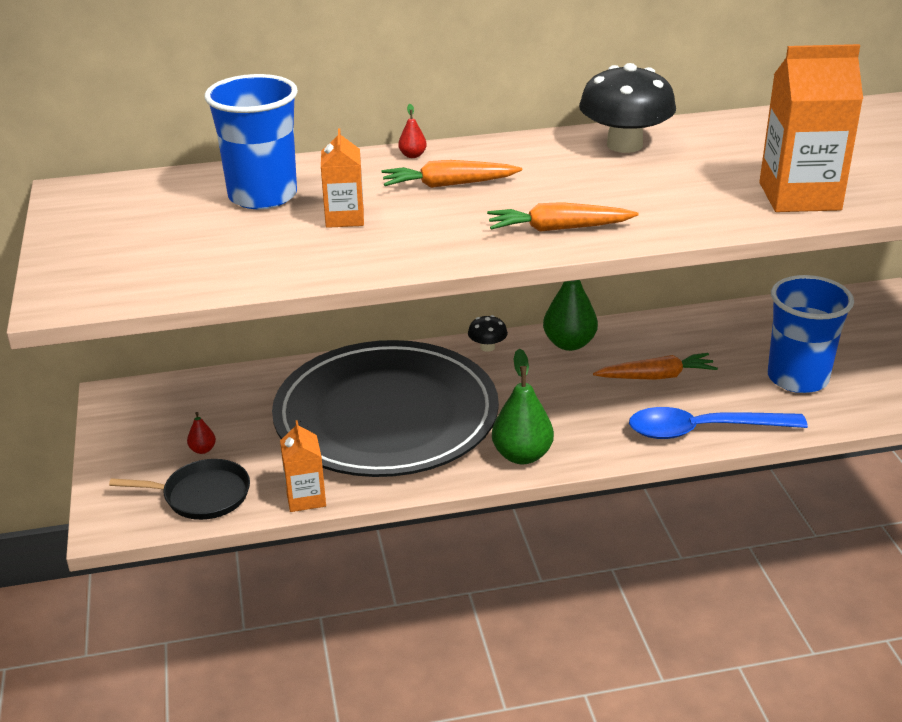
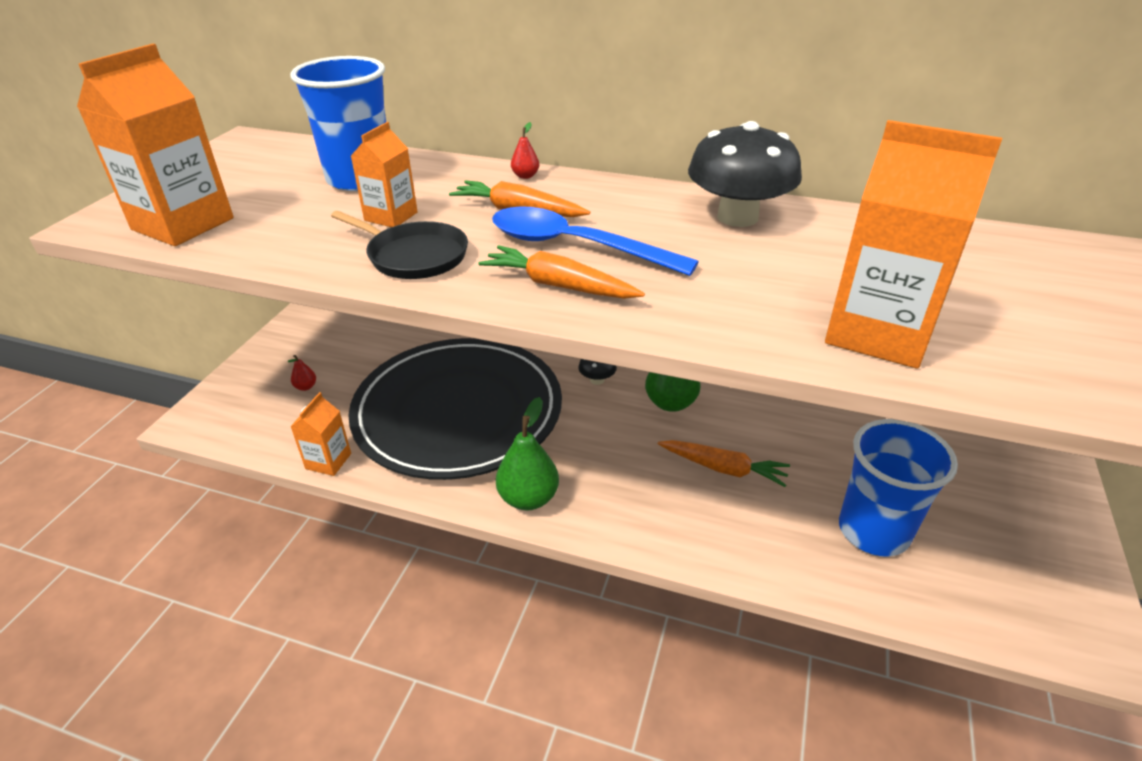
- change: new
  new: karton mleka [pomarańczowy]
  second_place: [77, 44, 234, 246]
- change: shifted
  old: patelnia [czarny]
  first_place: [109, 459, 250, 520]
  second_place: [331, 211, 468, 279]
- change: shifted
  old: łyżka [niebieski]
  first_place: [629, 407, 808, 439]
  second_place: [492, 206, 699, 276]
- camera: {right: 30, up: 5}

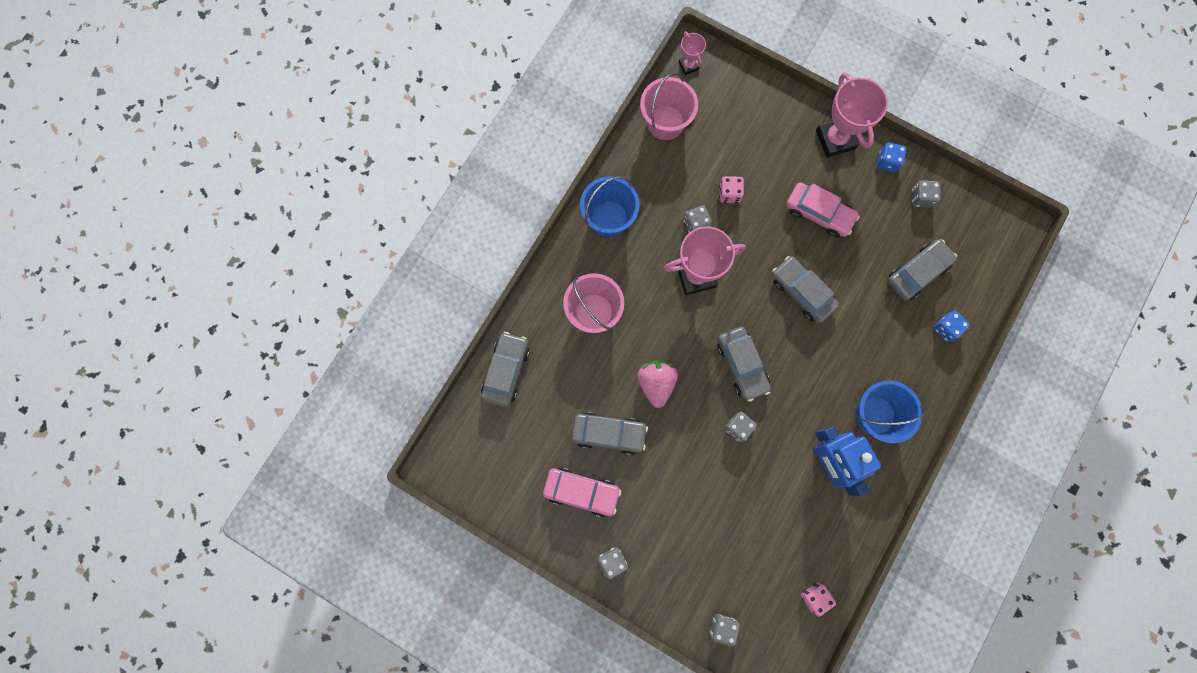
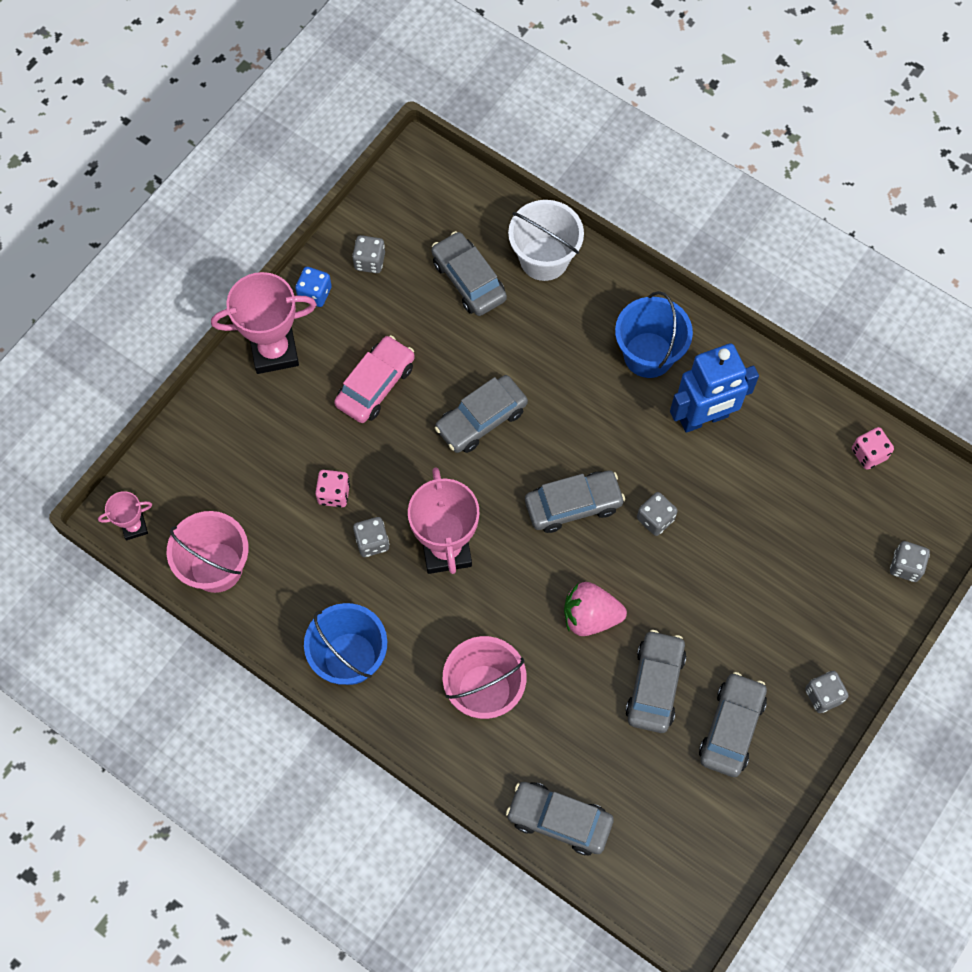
- change: swapped
  old: kostka do gry [niebieski]
  new: wiadro [biały]
  first_place: [934, 311, 970, 342]
  second_place: [508, 200, 584, 281]
- change: repainted
  old: samochód [różowy]
  new: samochód [szary]
  first_place: [543, 468, 621, 517]
  second_place: [699, 672, 767, 777]
- camera: {right: -85, up: -10}

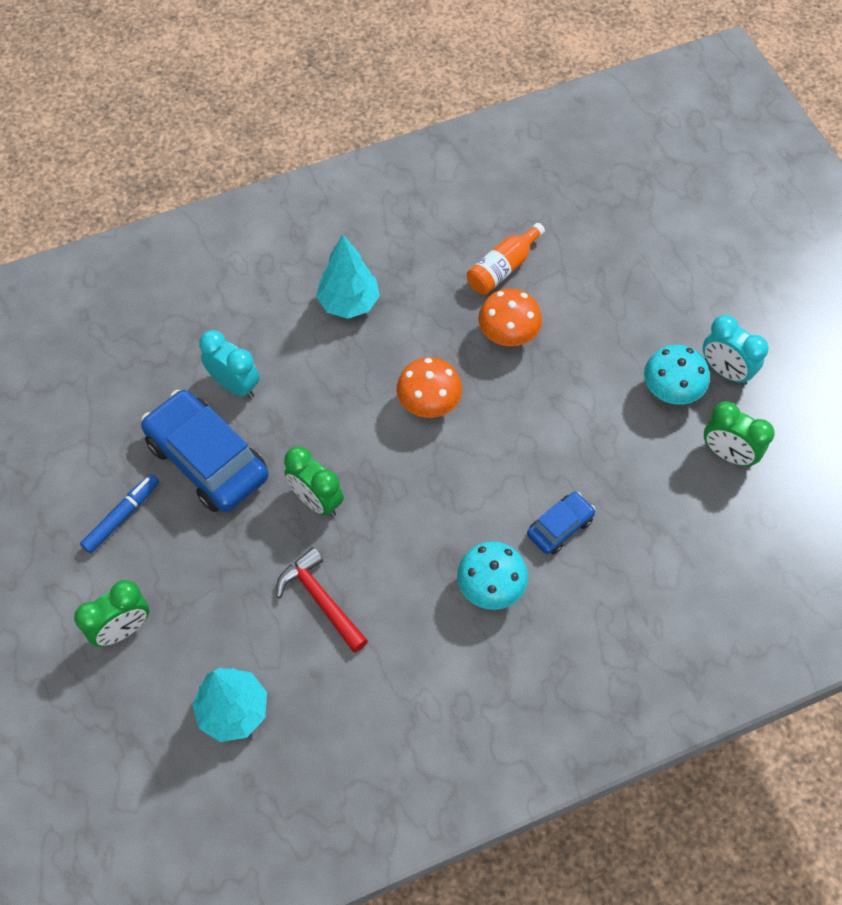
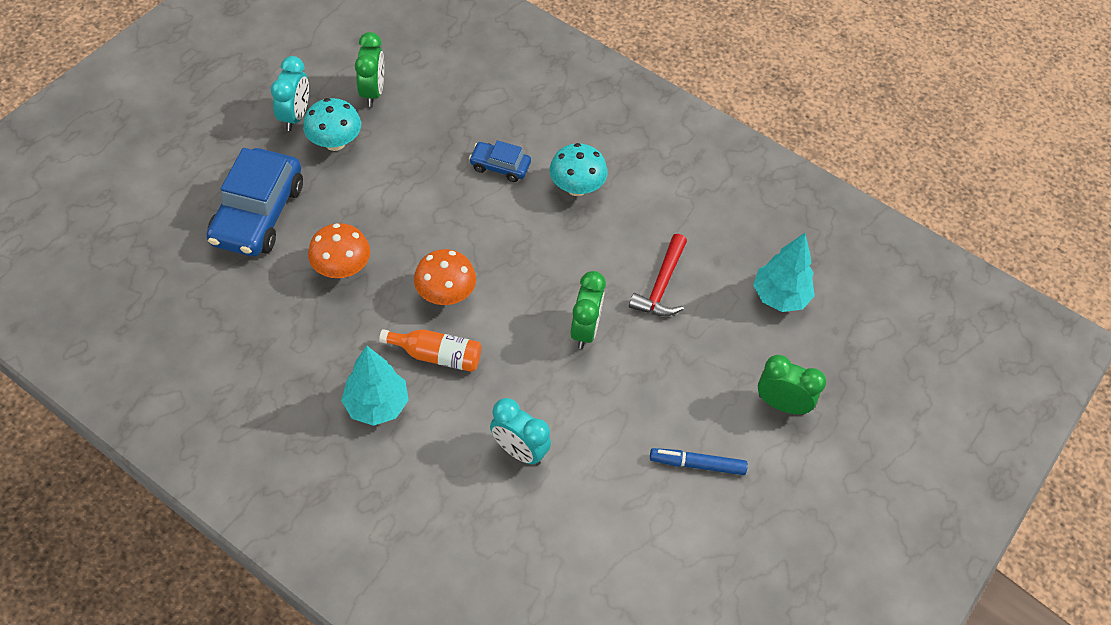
- change: shifted
  old: samochód [niebieski]
  first_place: [141, 390, 268, 512]
  second_place: [206, 148, 303, 256]
- change: shifted
  old: butelka [pomarańczowy]
  first_place: [467, 223, 545, 295]
  second_place: [379, 329, 481, 372]
- change: rotated
  old: budzik [turkusowy]
  first_place: [199, 330, 260, 399]
  second_place: [490, 398, 551, 465]
  degrees: -60
- camera: {right: -125, up: -5}

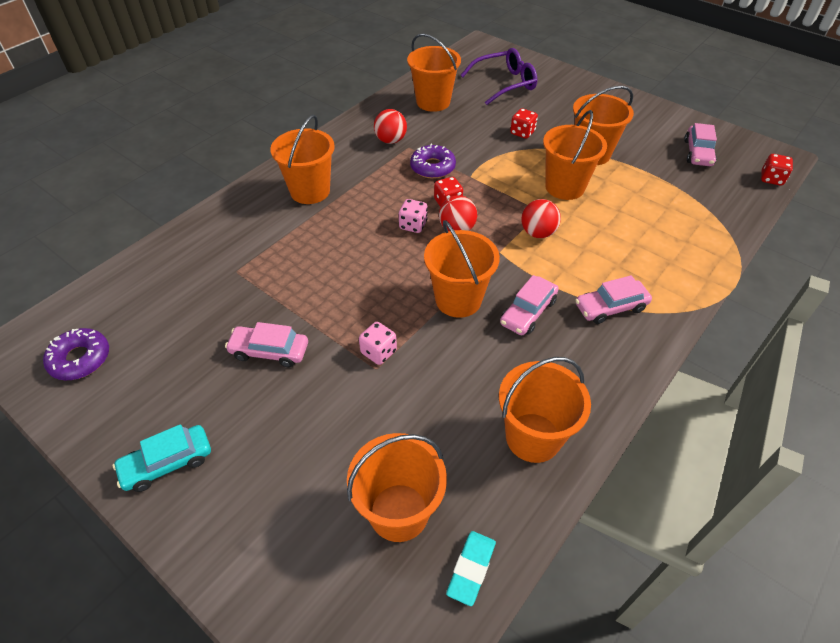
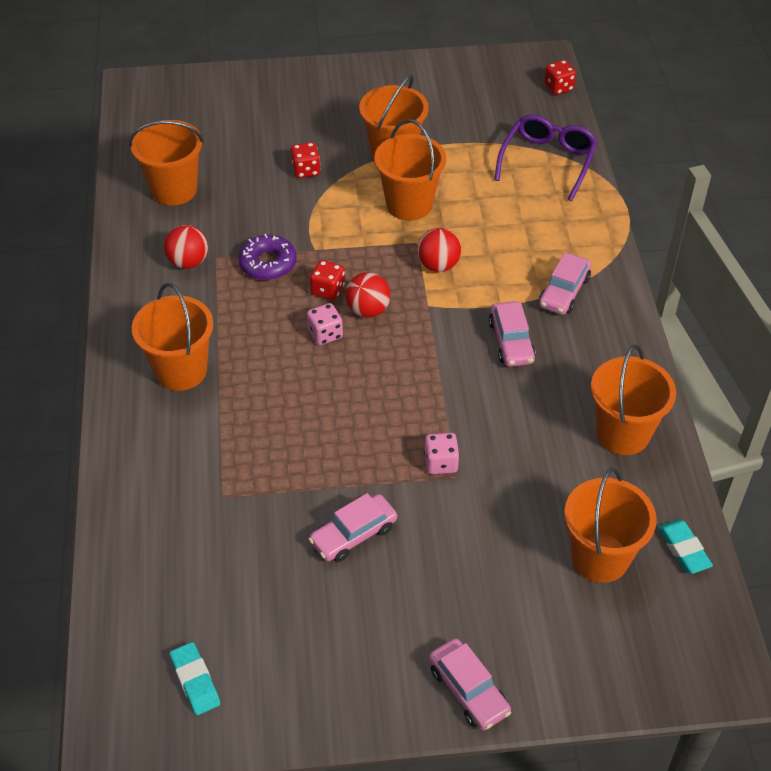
- change: swapped
  old: donut [fioletowy]
  new: gumka do mazania [turkusowy]
  first_place: [43, 328, 109, 380]
  second_place: [169, 642, 220, 715]
- change: shifted
  old: samochód [różowy]
  first_place: [684, 123, 717, 166]
  second_place: [429, 638, 511, 730]
- change: shifted
  old: okulary [fioletowy]
  first_place: [461, 48, 537, 105]
  second_place: [494, 114, 597, 201]
- change: gone
  old: samochód [turkusowy]
  first_place: [113, 424, 211, 492]
- change: gone
  old: wiadro [pomarańczowy]
  first_place: [424, 220, 500, 318]
- camera: {right: -45, up: 0}

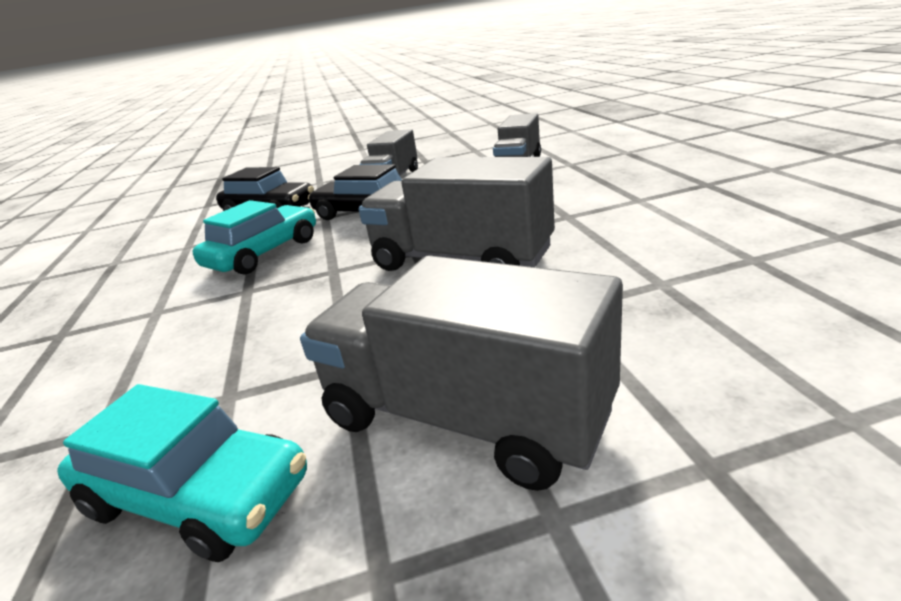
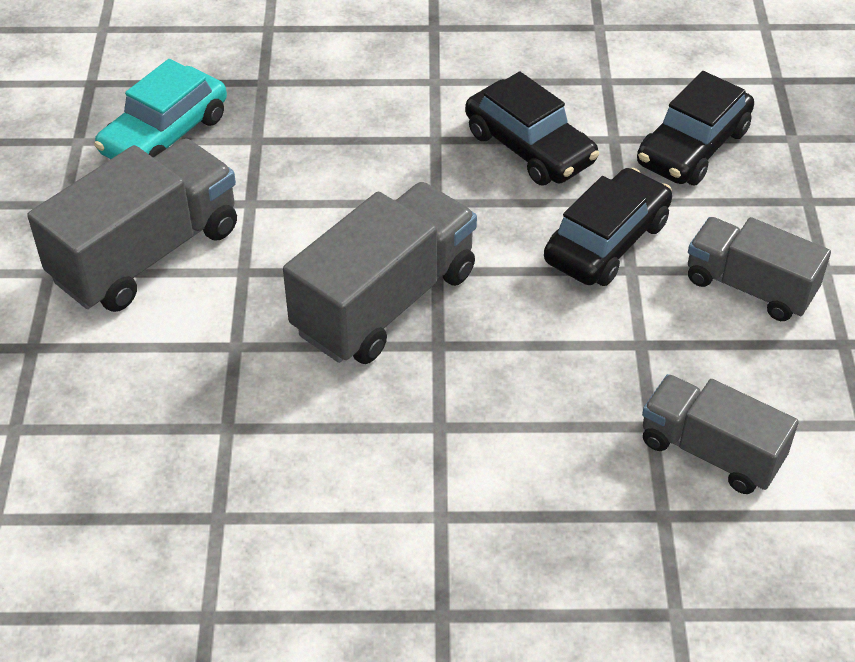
- change: repainted
  old: samochód [turkusowy]
  new: samochód [czarny]
  first_place: [193, 200, 316, 275]
  second_place: [465, 71, 599, 185]
- camera: {right: 100, up: 20}

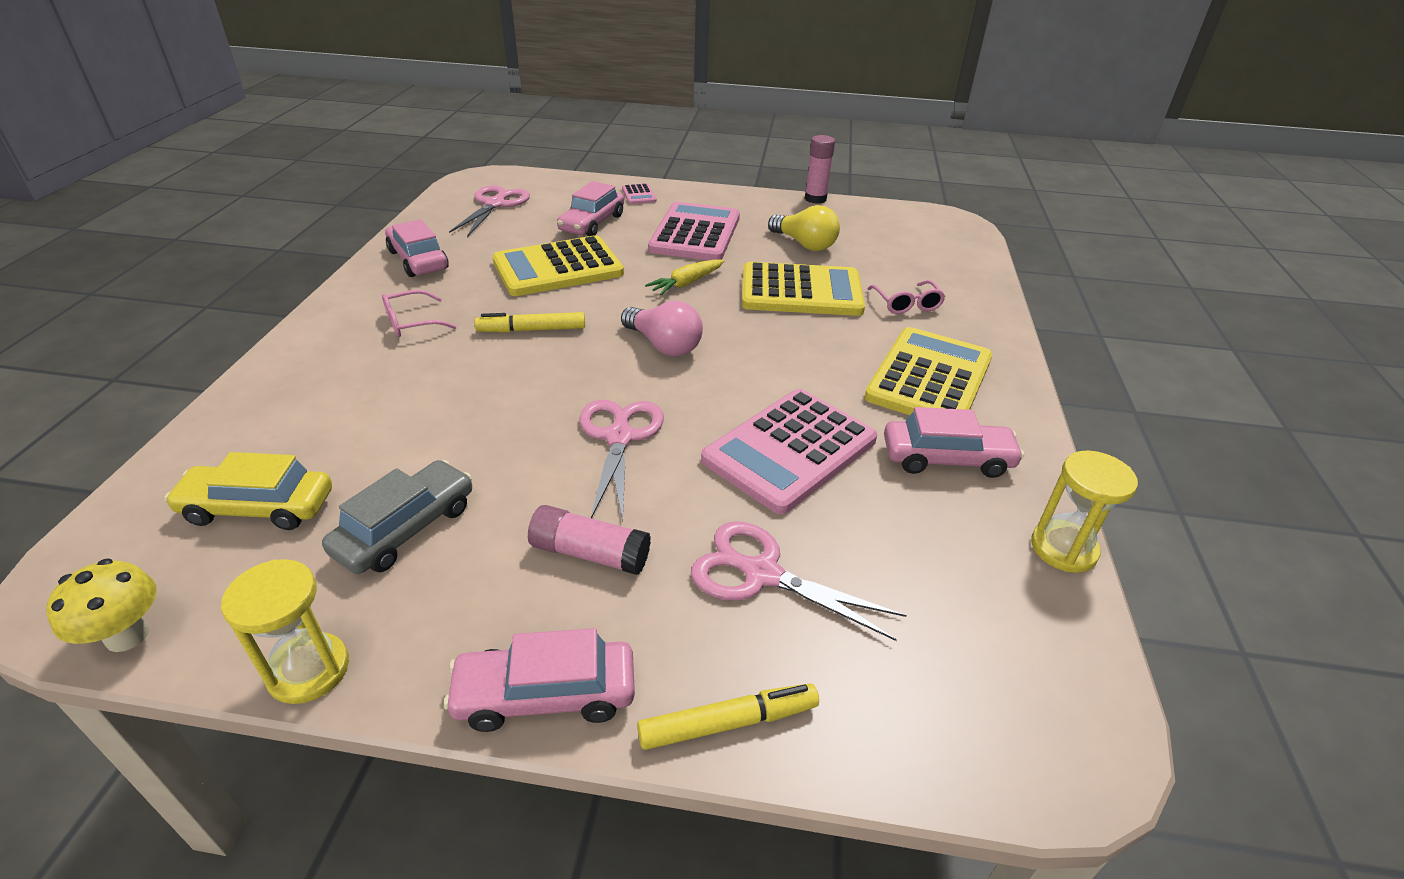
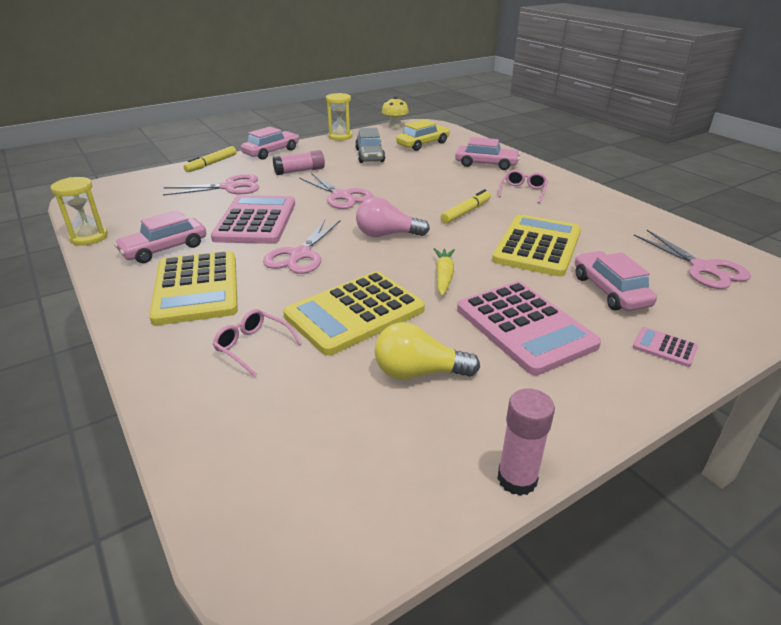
- change: new
  new: nożyczki [różowy]
  second_place: [263, 220, 340, 274]
- change: shifted
  old: samochód [różowy]
  first_place: [385, 219, 449, 277]
  second_place: [455, 137, 520, 170]
- camera: {right: 140, up: -5}

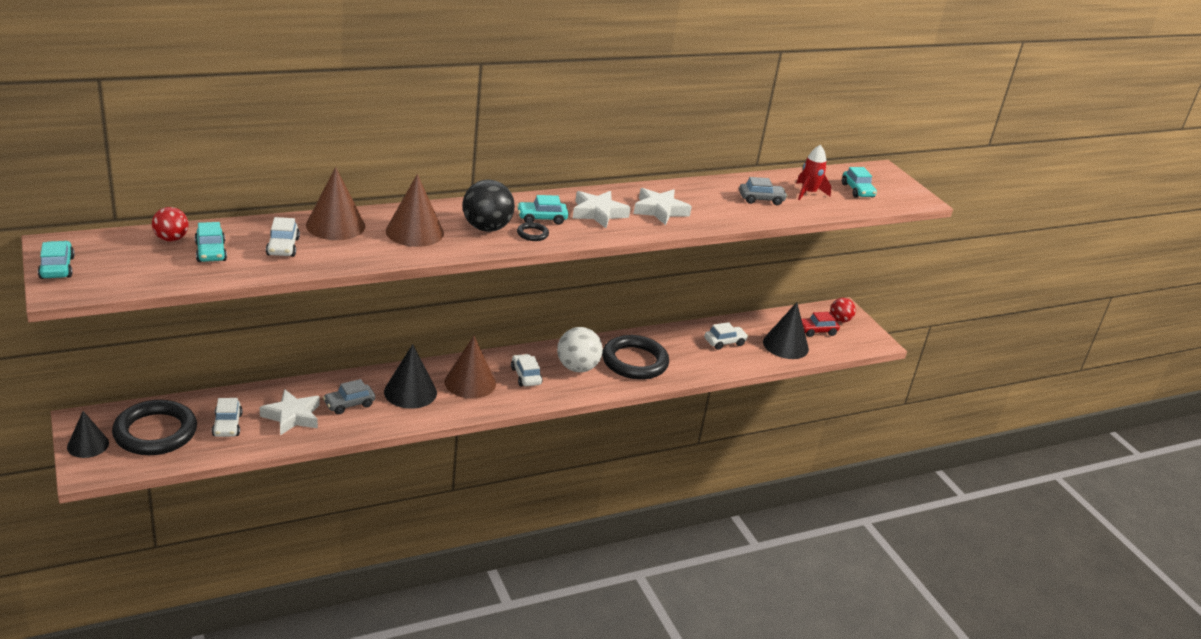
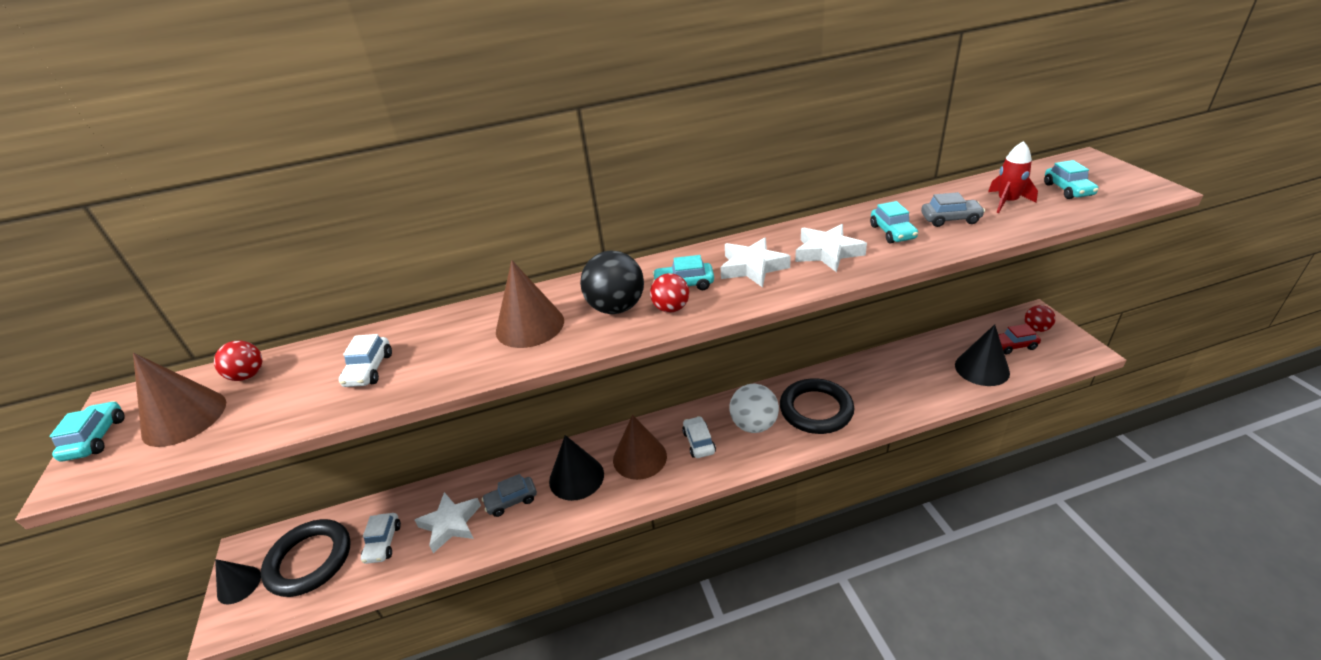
- change: shifted
  old: stożek [brązowy]
  first_place: [306, 167, 365, 240]
  second_place: [133, 353, 226, 447]
- change: swapped
  old: pierścień [czarny]
  new: piłka [czerwony]
  first_place: [517, 222, 549, 241]
  second_place: [650, 273, 689, 313]
- change: shifted
  old: samochód [turkusowy]
  first_place: [195, 222, 227, 262]
  second_place: [870, 201, 918, 243]
- change: gone
  old: samochód [biały]
  first_place: [704, 322, 748, 350]
- camera: {right: 15, up: 5}

